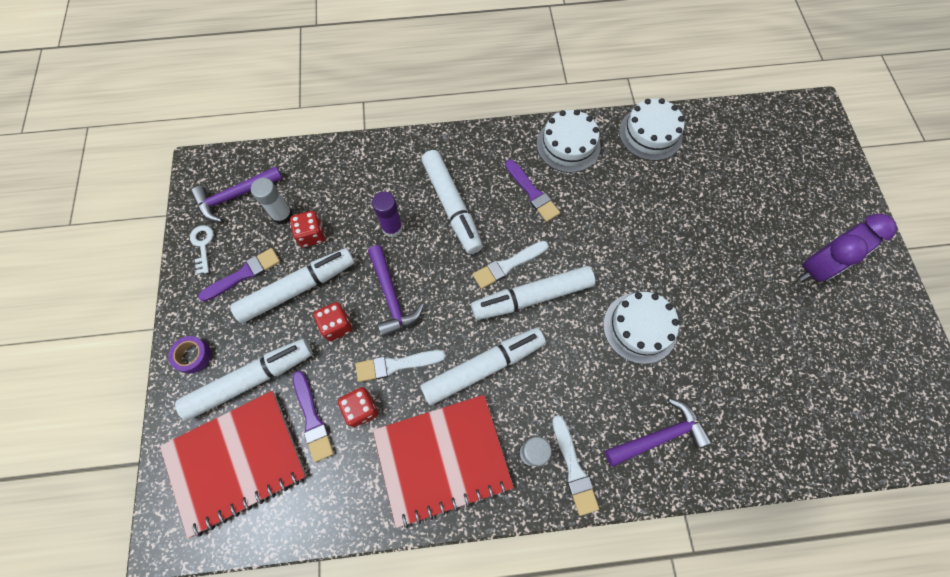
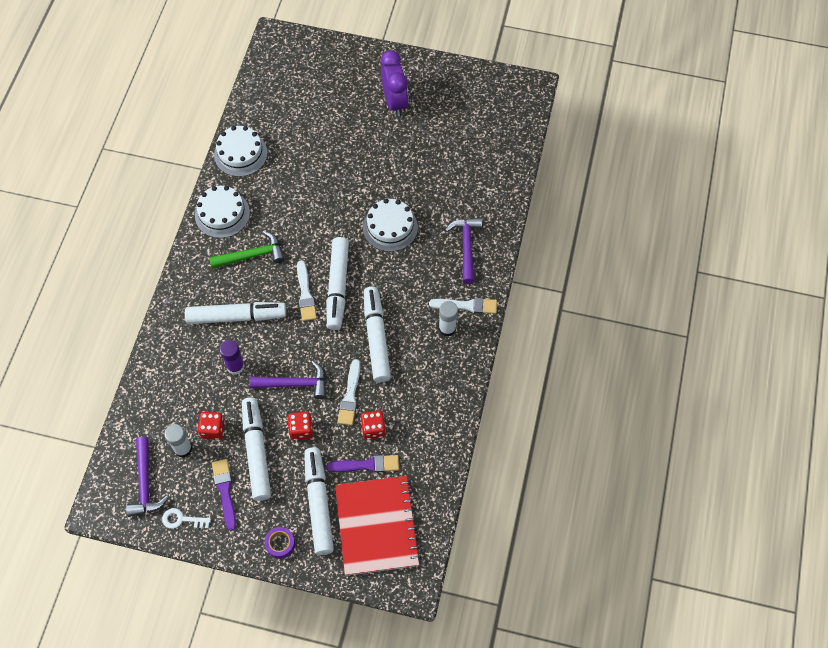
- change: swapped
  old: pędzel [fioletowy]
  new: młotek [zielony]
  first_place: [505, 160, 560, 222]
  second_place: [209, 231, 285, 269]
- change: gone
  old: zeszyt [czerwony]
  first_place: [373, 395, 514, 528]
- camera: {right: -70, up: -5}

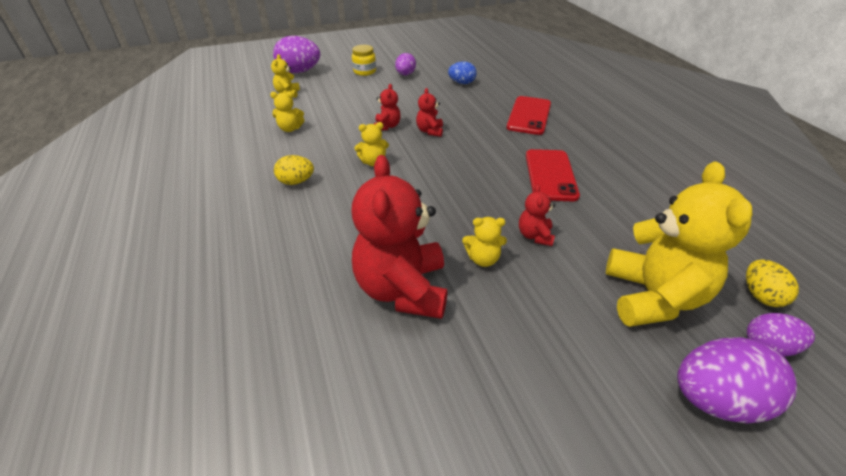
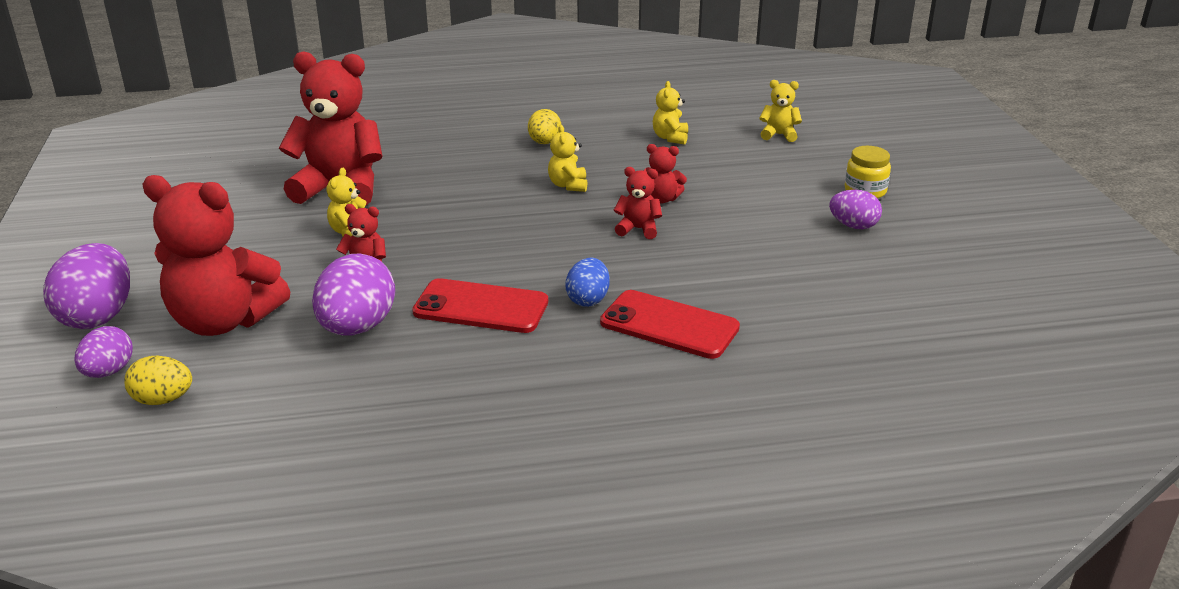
- change: repainted
  old: miś [żółty]
  new: miś [czerwony]
  first_place: [606, 162, 752, 327]
  second_place: [142, 175, 290, 336]
- change: shifted
  old: jajko [fioletowy]
  first_place: [273, 36, 320, 73]
  second_place: [312, 254, 395, 335]
- change: shifted
  old: jajko [niebieski]
  first_place: [448, 61, 477, 84]
  second_place: [566, 258, 610, 307]
- camera: {right: 100, up: -10}

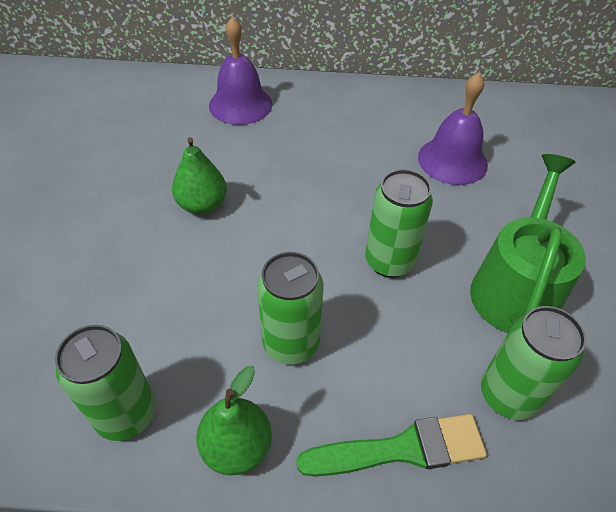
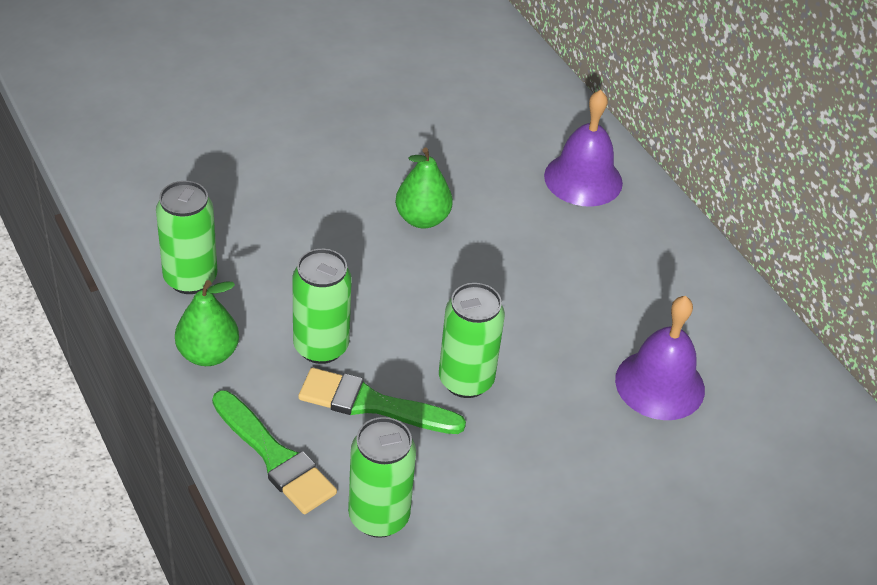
- change: new
  new: pędzel [zielony]
  second_place: [298, 368, 466, 434]
- change: gone
  old: konewka [zielony]
  first_place: [470, 154, 586, 333]
- camera: {right: 55, up: -5}

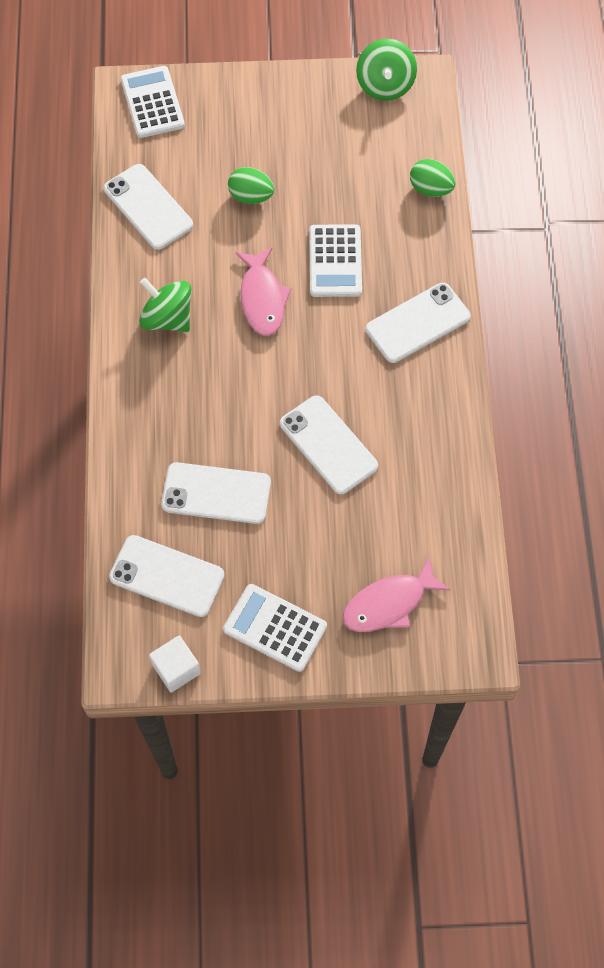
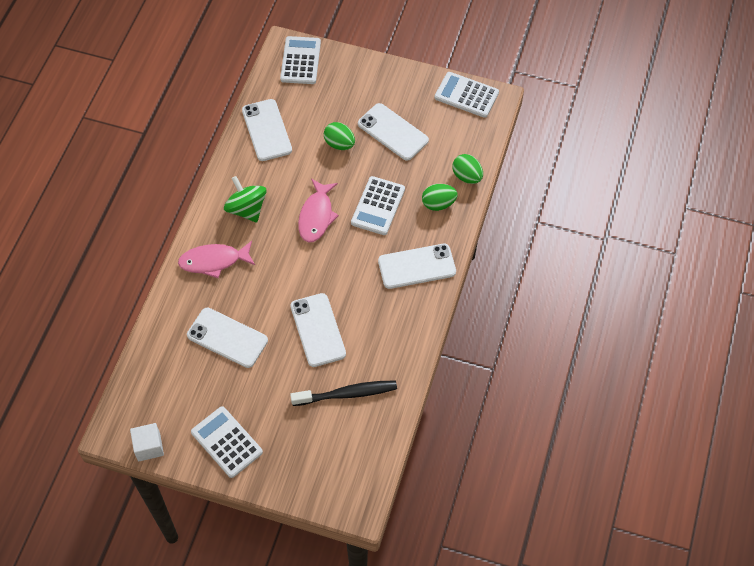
- change: shifted
  old: ryba [różowy]
  first_place: [342, 557, 451, 632]
  second_place: [178, 241, 255, 278]
- change: new
  new: szczoteczka do zębów [czarny]
  second_place: [290, 380, 397, 406]
- change: shifted
  old: telefon [biały]
  first_place: [109, 535, 225, 617]
  second_place: [358, 103, 429, 161]
- change: new
  new: jajko [zielony]
  second_place: [422, 184, 457, 211]
- change: swapped
  old: bączek [zielony]
  new: kalkulator [biały]
  first_place: [356, 39, 417, 101]
  second_place: [434, 72, 499, 118]
- camera: {right: 20, up: -5}

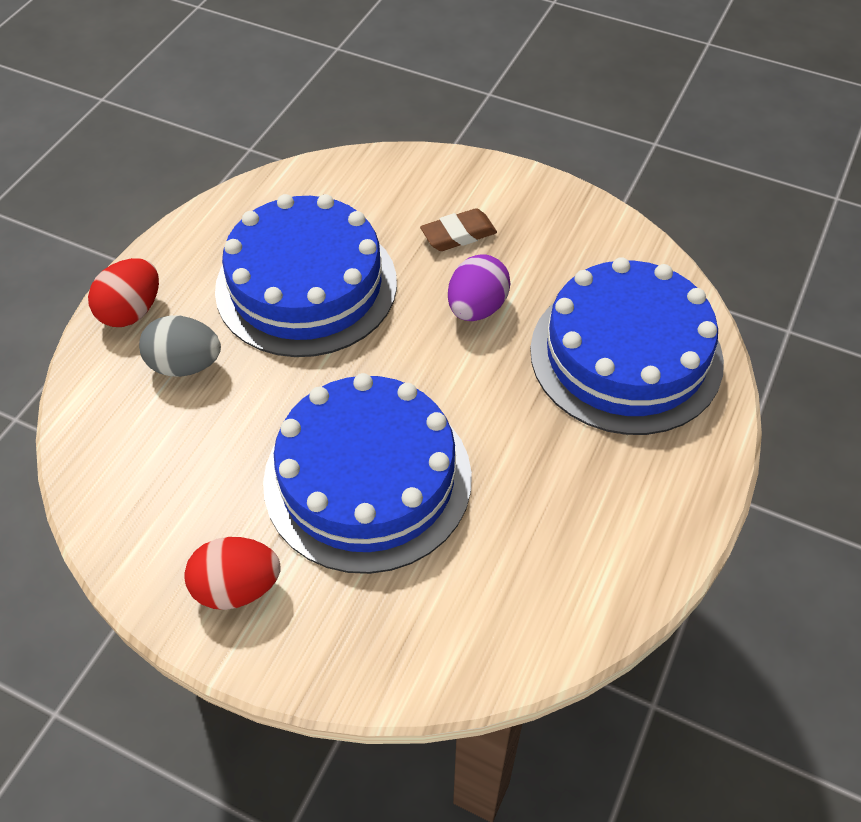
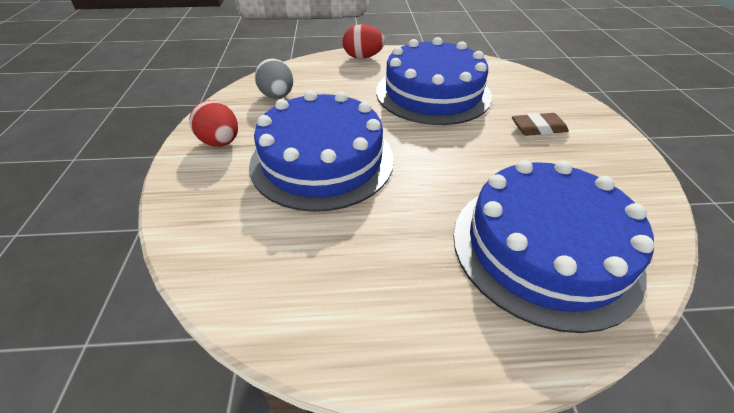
- change: shifted
  old: jajko [szary]
  first_place: [139, 315, 221, 377]
  second_place: [255, 58, 293, 99]
- change: rotated
  old: gumka do mazania [brązowy]
  first_place: [420, 208, 497, 251]
  second_place: [512, 113, 569, 136]
  degrees: -45
- change: gone
  old: jajko [fioletowy]
  first_place: [448, 254, 510, 321]
- camera: {right: 60, up: -10}

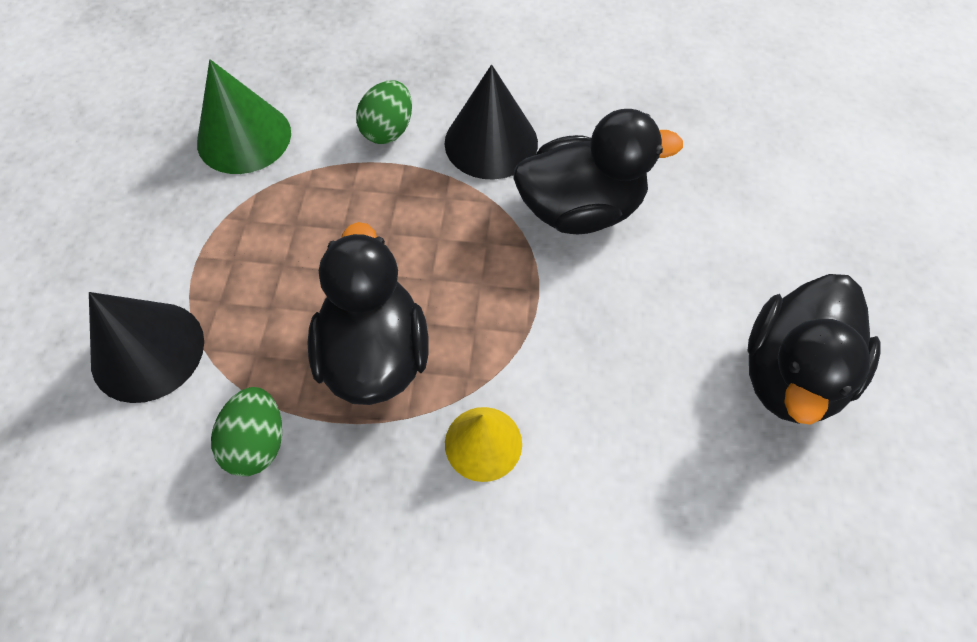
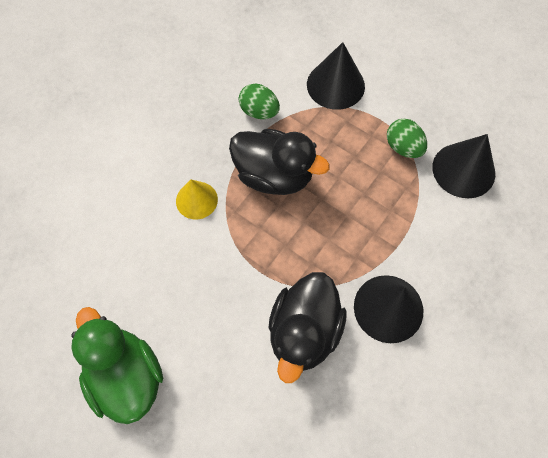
- change: repainted
  old: kaczka [czarny]
  new: kaczka [zielony]
  first_place: [748, 274, 881, 425]
  second_place: [71, 307, 163, 424]
- change: shifted
  old: jajko [zielony]
  first_place: [356, 80, 412, 144]
  second_place: [387, 119, 427, 158]
- change: repainted
  old: stożek [zielony]
  new: stożek [czarny]
  first_place: [197, 59, 291, 174]
  second_place: [432, 134, 495, 198]
- camera: {right: 120, up: 5}

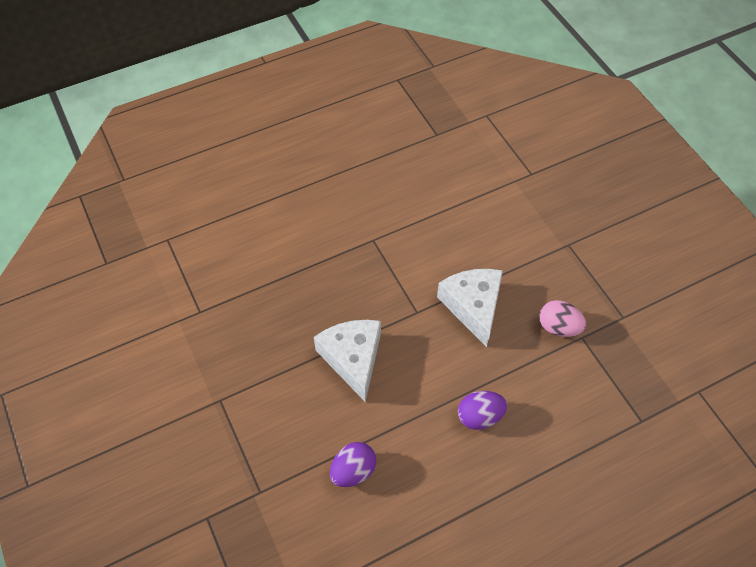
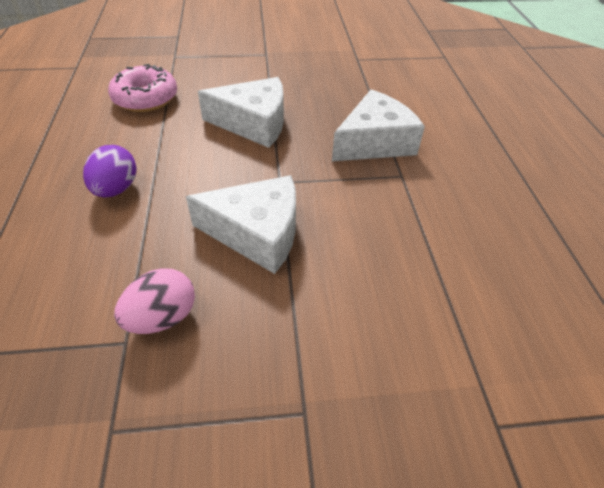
- change: swapped
  old: jajko [fioletowy]
  new: donut [różowy]
  first_place: [330, 442, 376, 487]
  second_place: [108, 64, 177, 112]
- change: new
  new: ser [biały]
  second_place: [332, 89, 425, 161]
- camera: {right: 110, up: -10}

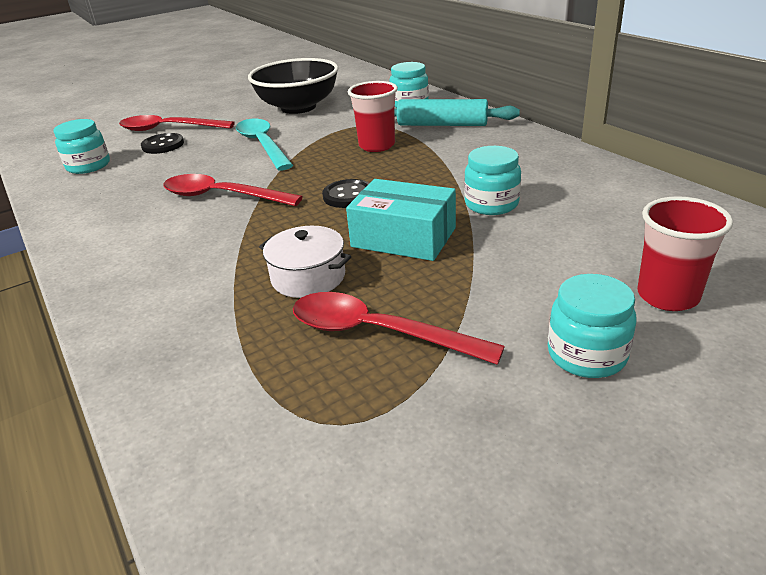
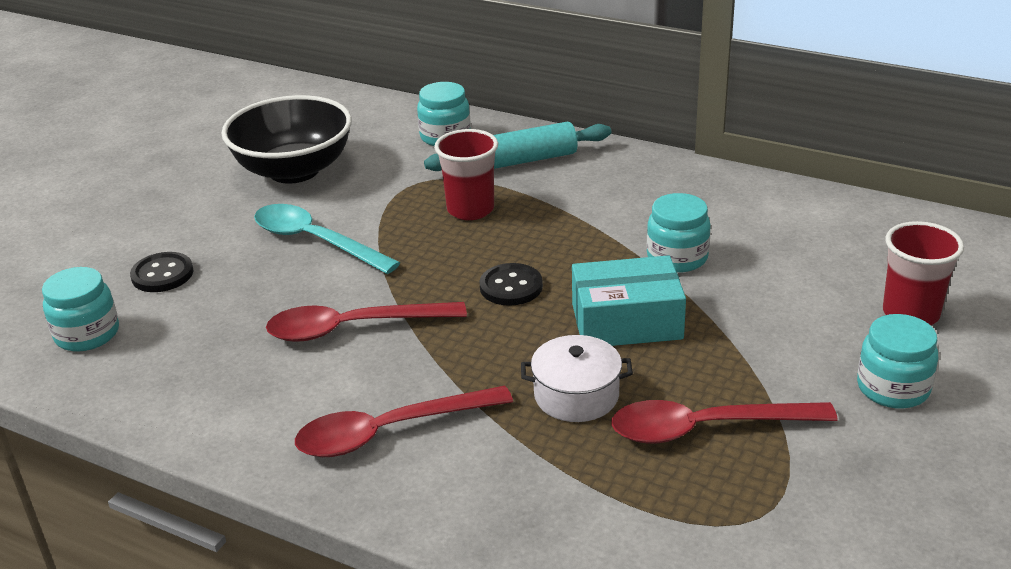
- change: shifted
  old: łyżka [czerwony]
  first_place: [119, 115, 235, 131]
  second_place: [295, 386, 513, 457]
- camera: {right: -30, up: 0}

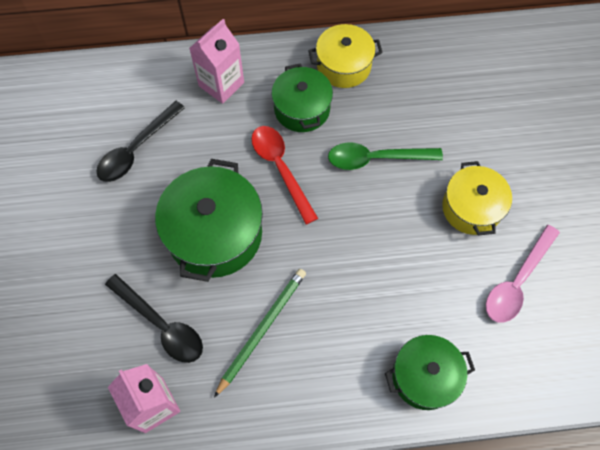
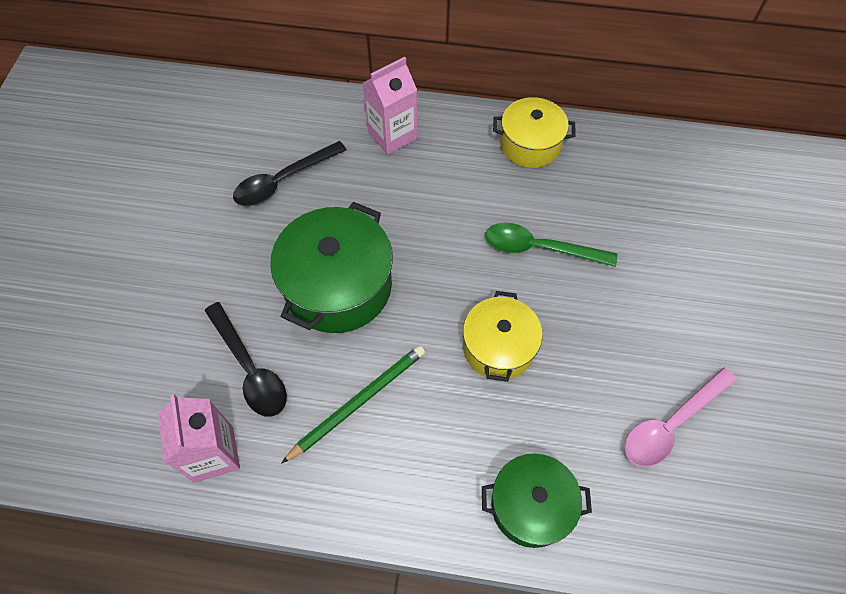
- change: shifted
  old: garnek [żółty]
  first_place: [442, 161, 512, 236]
  second_place: [463, 291, 542, 382]
- change: gone
  old: łyżka [czerwony]
  first_place: [252, 126, 318, 225]
- change: gone
  old: garnek [zielony]
  first_place: [271, 64, 333, 132]
- camera: {right: 15, up: -5}

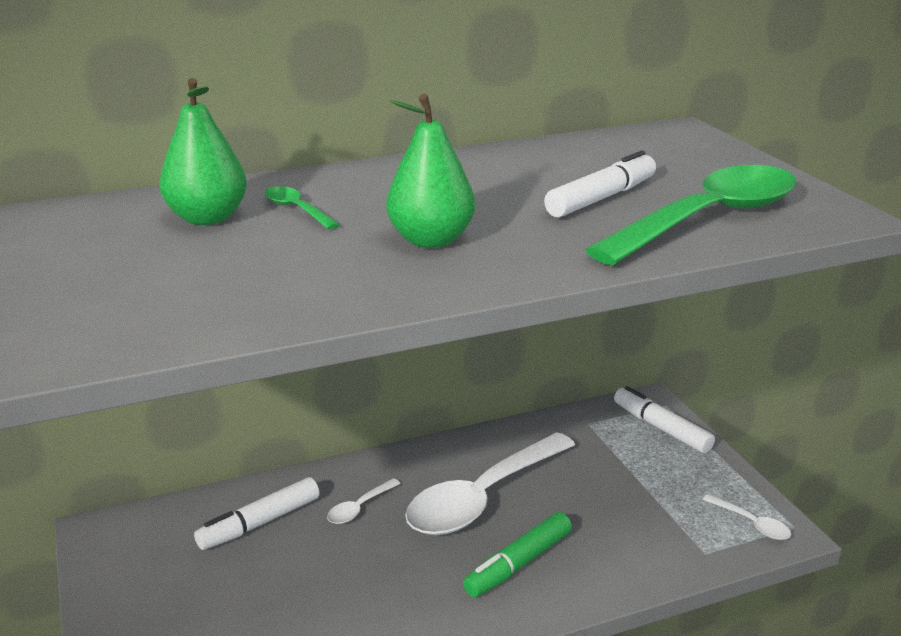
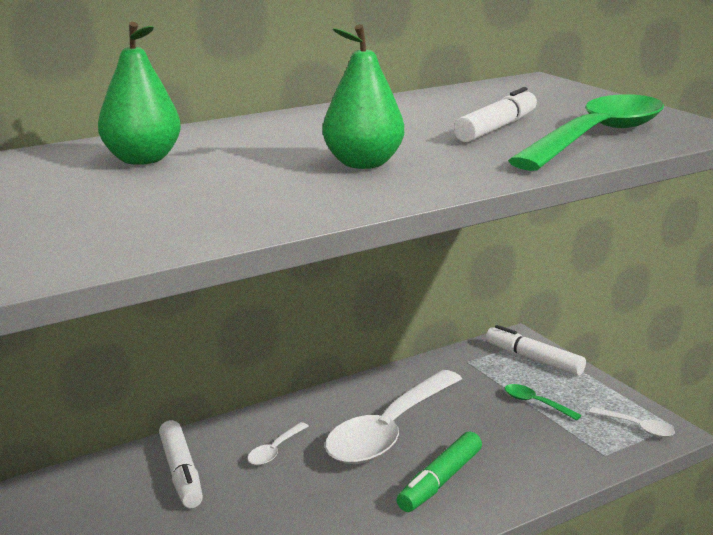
- change: rotated
  old: flamaster [biały]
  first_place: [194, 477, 320, 550]
  second_place: [159, 420, 203, 508]
  degrees: -60
- change: shifted
  old: łyżka [zielony]
  first_place: [265, 186, 340, 229]
  second_place: [505, 384, 582, 421]
- camera: {right: -10, up: -5}

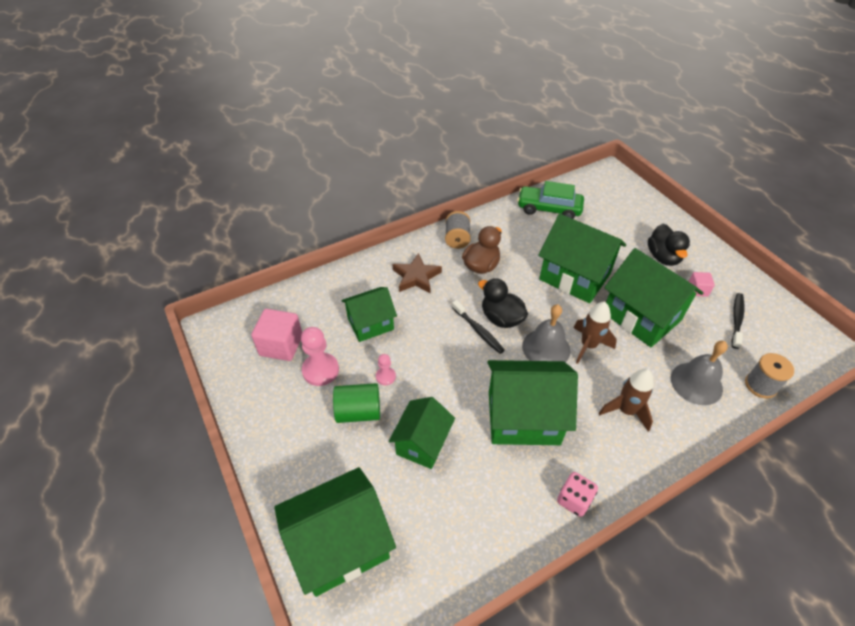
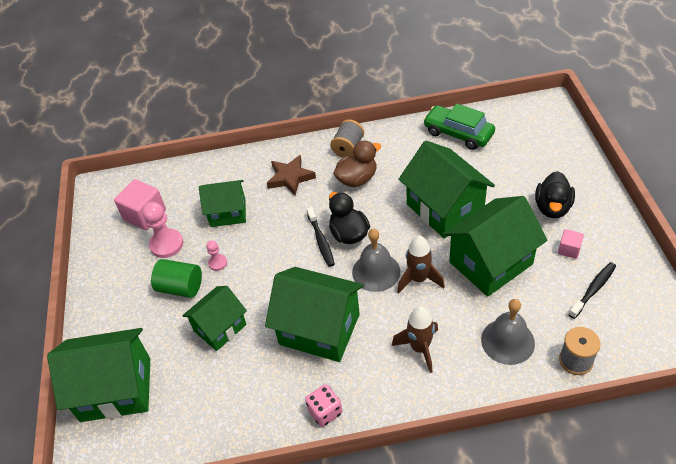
- change: rotated
  old: domek [zielony]
  first_place: [604, 248, 703, 347]
  second_place: [443, 196, 547, 297]
  degrees: 75
- camera: {right: 25, up: 0}

